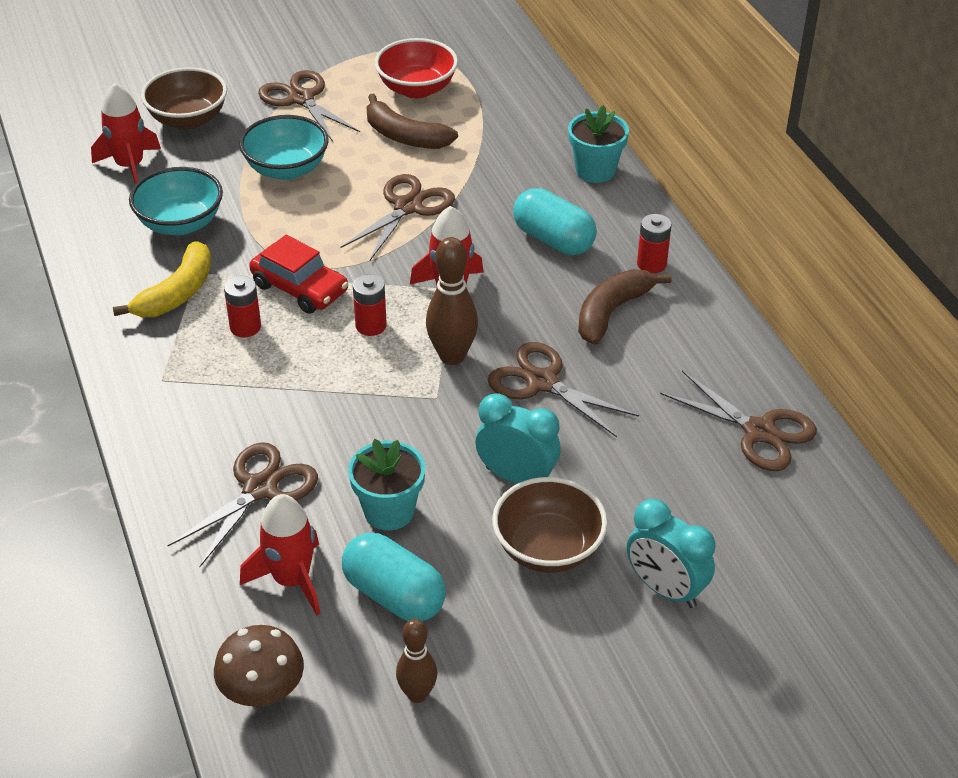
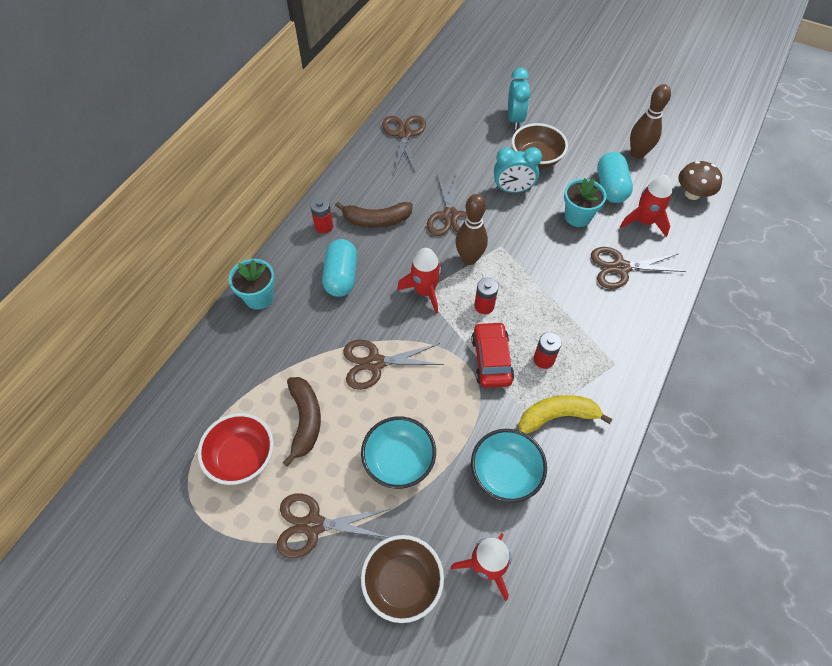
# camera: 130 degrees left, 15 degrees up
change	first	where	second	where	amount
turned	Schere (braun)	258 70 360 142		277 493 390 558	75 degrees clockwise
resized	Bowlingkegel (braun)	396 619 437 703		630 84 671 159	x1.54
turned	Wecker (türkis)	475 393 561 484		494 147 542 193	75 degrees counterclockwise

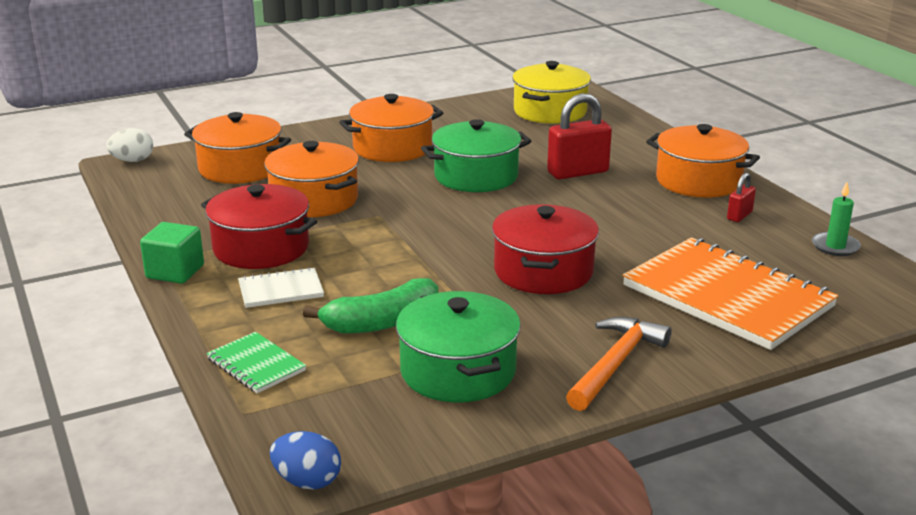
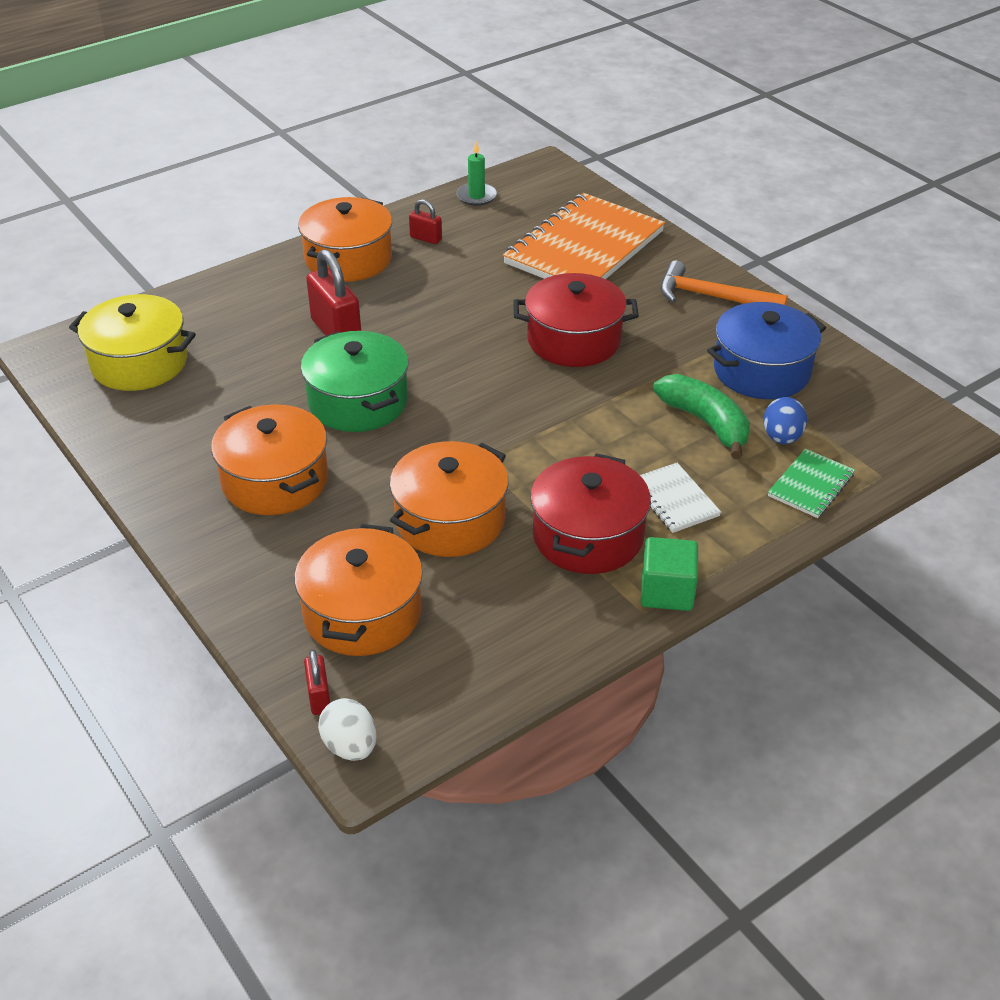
# camera: 100 degrees left, 15 degrees up
change	first	where	second	where	amount
moved	Ei (blau)	270 431 341 490		763 397 807 444	
recoloured	Kochtopf (grün)	396 291 521 403	Kochtopf (blau)	707 302 826 399	
added			Vorhängeschloss (rot)	304 649 330 715	

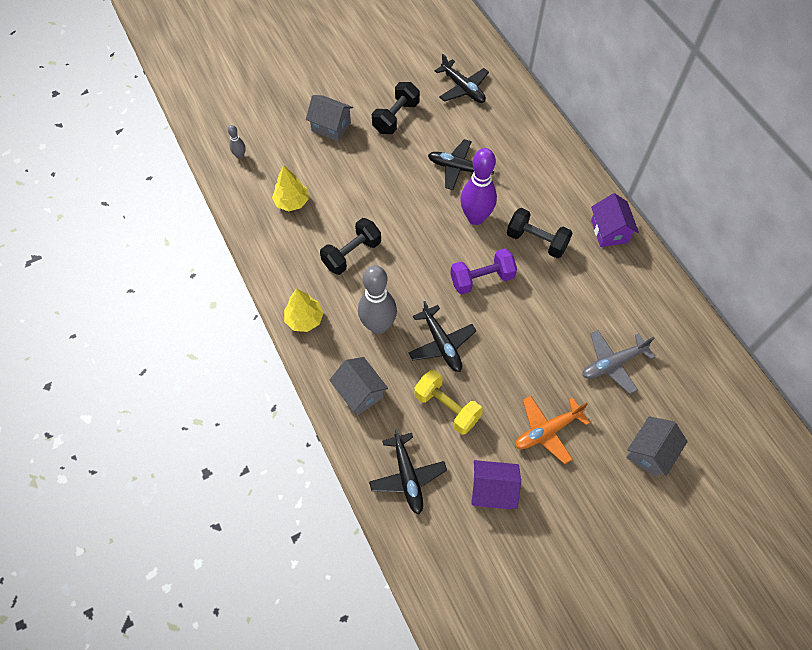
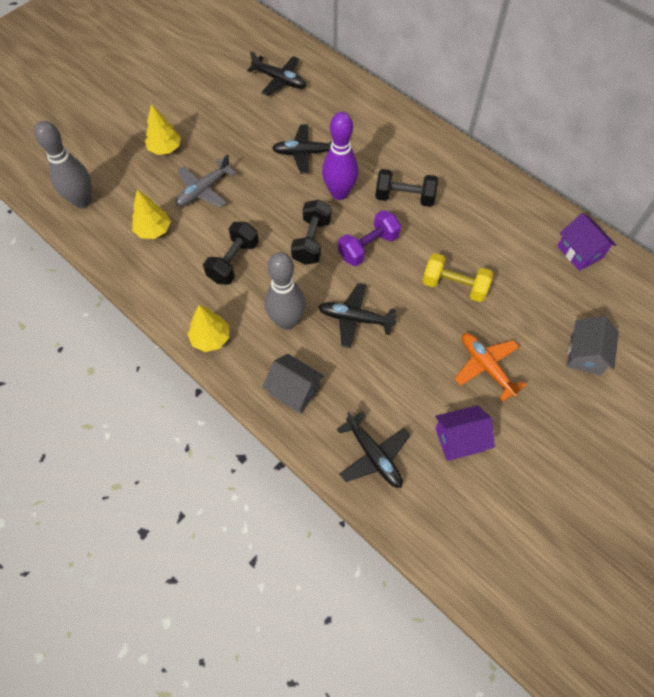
# camera: 20 degrees left, 0 degrees up
change	first	where	second	where	amount
resized	Bowlingkegel (grau)	228 125 246 159		34 121 92 208	x2.20
replaced	Haus (grau)	306 95 353 141	Baum (gelb)	145 104 181 155	
moved	Hantel (schwarz)	372 82 420 134		291 199 331 265	
turned	Flugzeug (schwarz)	409 301 476 372		318 283 398 348	150 degrees clockwise
moved	Hantel (gelb)	414 370 483 434		422 253 493 302	
turned	Flugzeug (orange)	515 396 590 464		454 333 527 402	105 degrees clockwise
moved	Flugzeug (grau)	582 330 655 394		176 154 237 207	
moved	Haus (lila)	591 193 639 247		557 213 616 271	

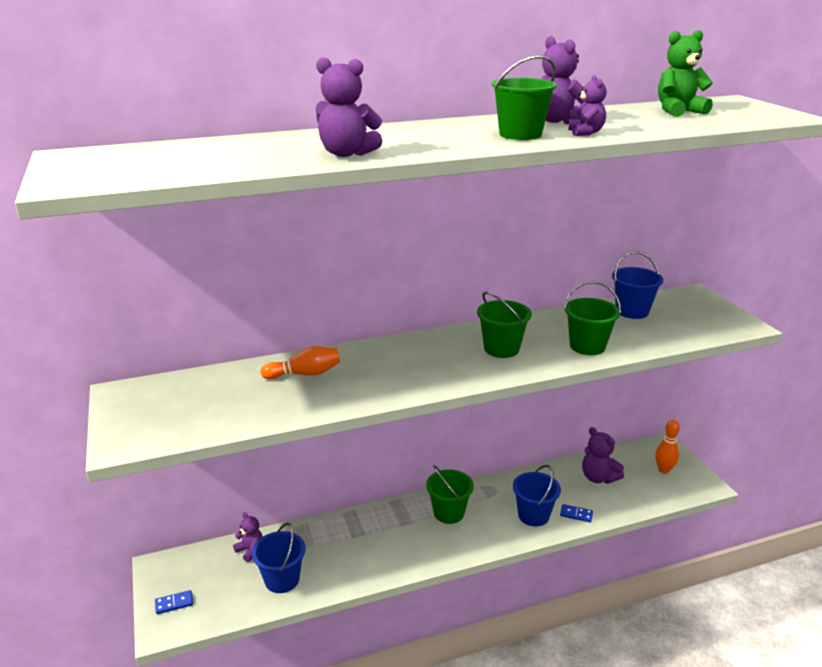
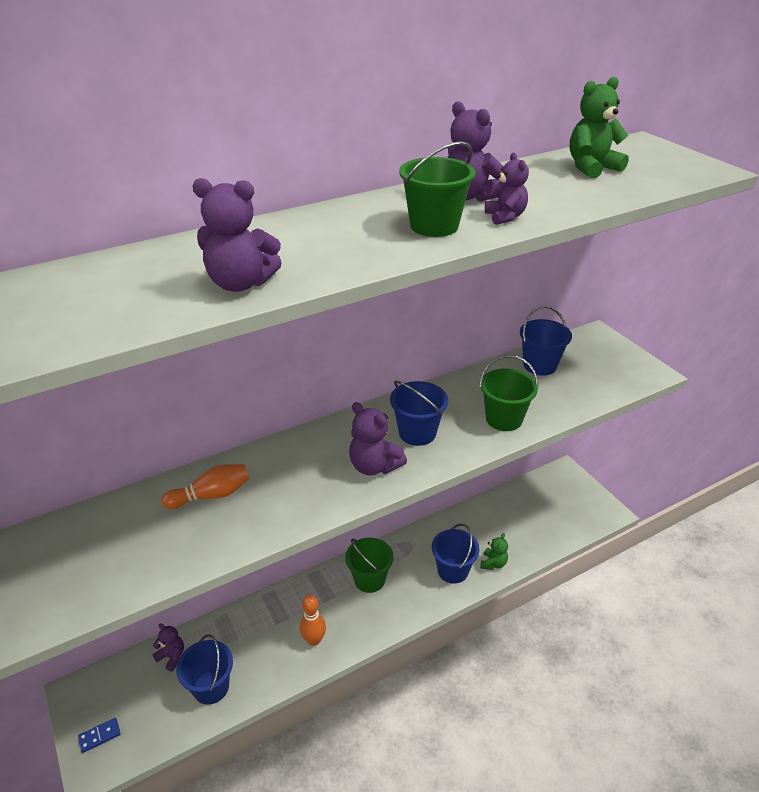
# camera: 10 degrees left, 10 degrees up
change	first	where	second	where	amount
recoloured	Eimer (grün)	477 292 532 358	Eimer (blau)	390 381 448 446	
replaced	Dominostein (blau)	560 504 593 523	Teddybär (grün)	481 533 508 570	
moved	Teddybär (lila)	582 427 624 484		349 402 407 475	
moved	Bowlingkegel (orange)	655 420 680 474		299 595 326 646	

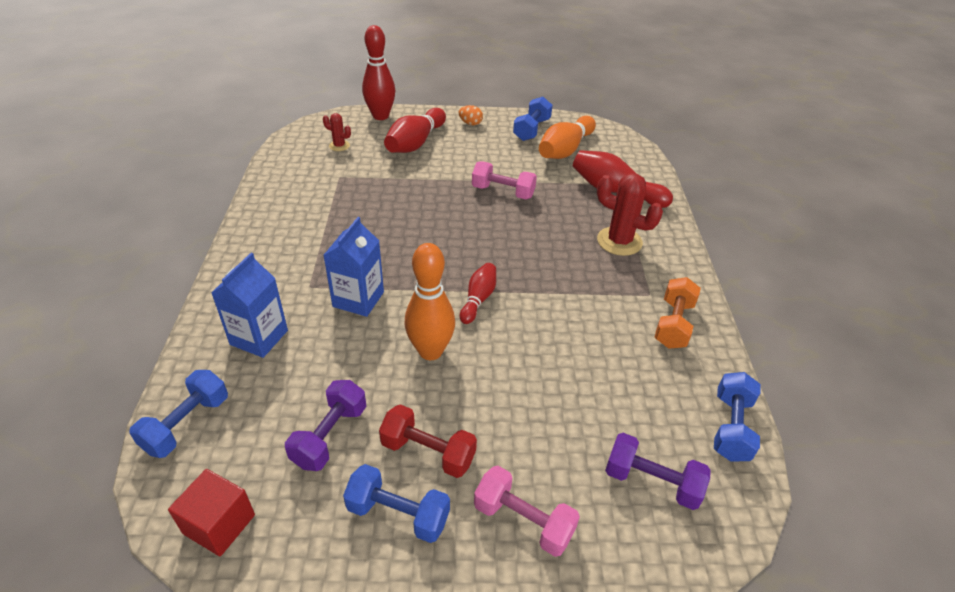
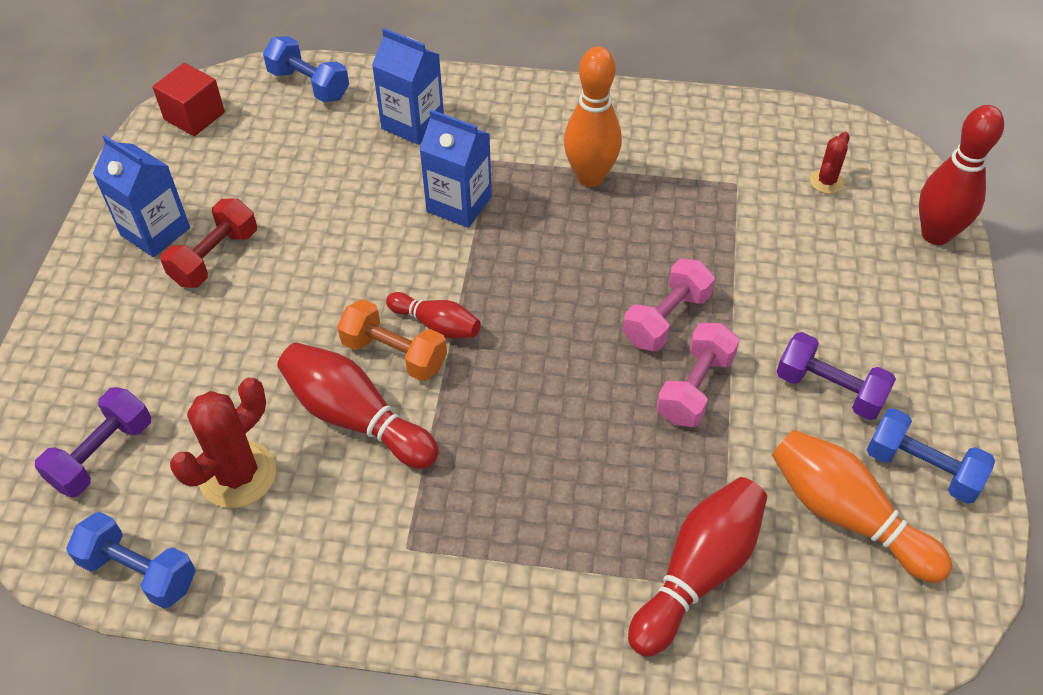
# camera: 100 degrees right, 10 degrees up
change	first	where	second	where	amount
moved	Hantel (lila)	285 380 366 471		776 332 896 420	
replaced	Hantel (blau)	343 464 450 543	Getränkekarton (blau)	93 135 190 257	
moved	Bowlingkegel (rot)	384 108 446 153		277 343 439 469	
moved	Bowlingkegel (orange)	405 243 455 360		564 47 622 187	
removed	Ei (orange)	459 105 483 125			
moved	Hantel (rosa)	474 466 580 557		623 259 715 351	
moved	Kaktus (rot)	597 173 663 256		170 378 276 508	
moved	Hantel (orange)	655 277 701 349		337 299 447 381	

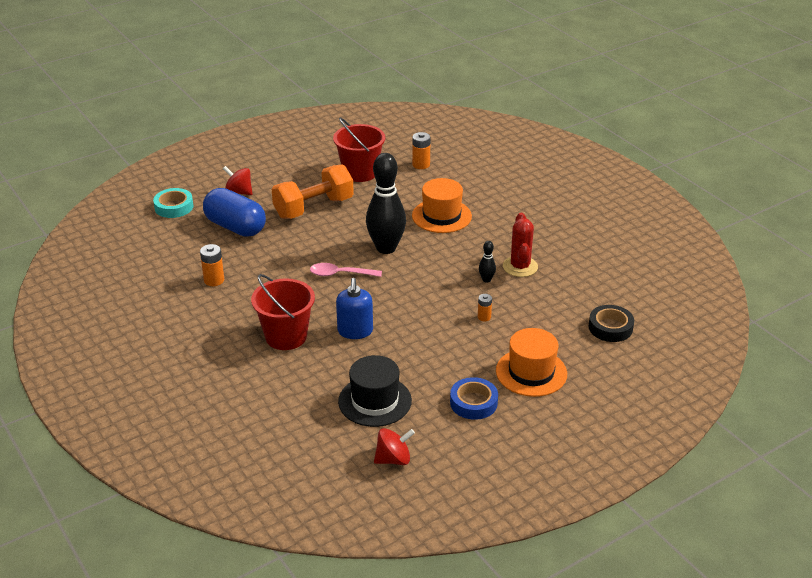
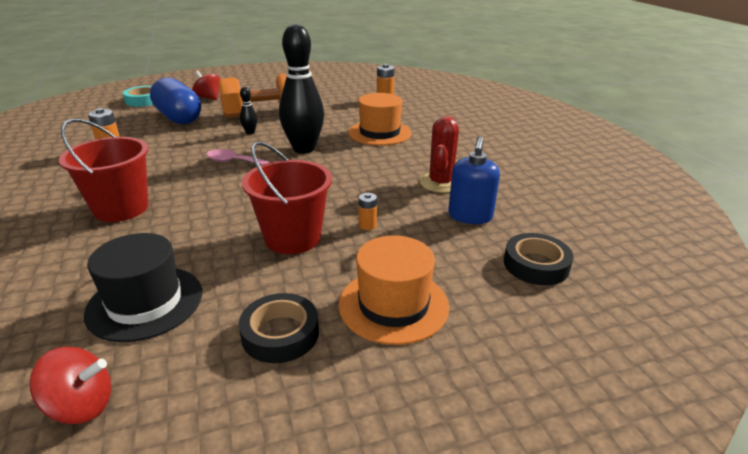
# camera: 15 degrees right, 5 degrees down
change	first	where	second	where	amount
moved	Eimer (rot)	333 118 385 182		242 141 332 254	
moved	Seifenspender (blau)	336 278 373 339		448 136 500 224	
recoloured	Klebeband (blau)	450 377 498 420	Klebeband (schwarz)	239 293 319 363	
moved	Bowlingkegel (schwarz)	479 241 496 283		240 87 257 134	

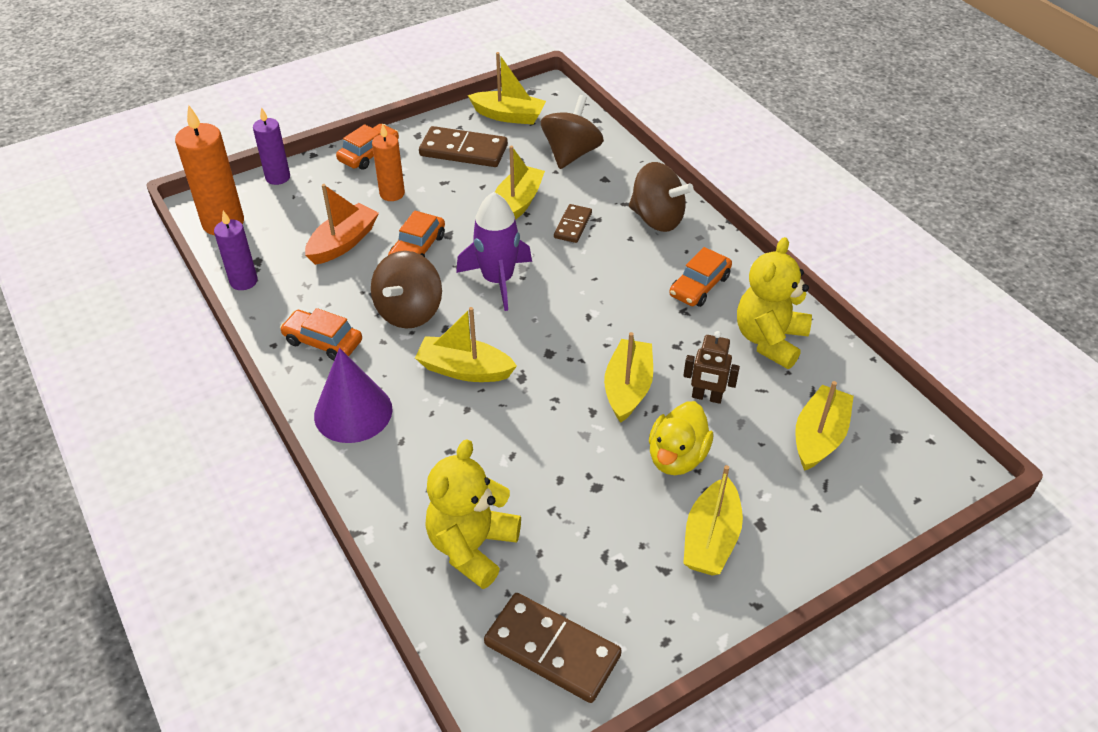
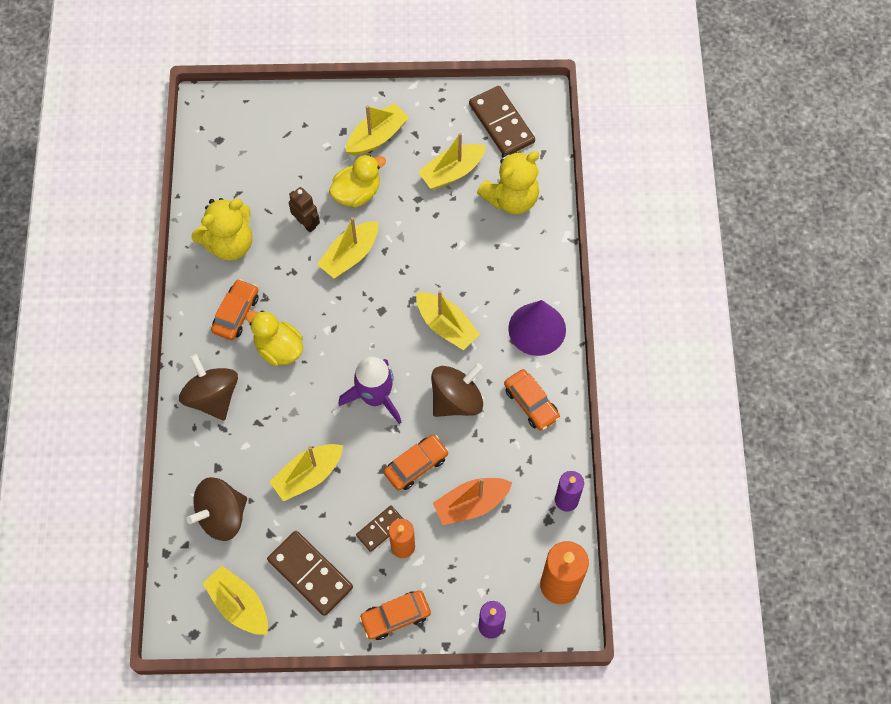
# camera: 150 degrees left, 20 degrees up
change	first	where	second	where	amount
moved	Dominostein (braun)	554 204 592 243		356 505 403 552	
turned	Auto (orange)	669 247 732 307		211 279 258 340	45 degrees counterclockwise
moved	Boot (gelb)	795 381 854 471		418 133 486 190	
added			Ente (gelb)	246 310 303 366	

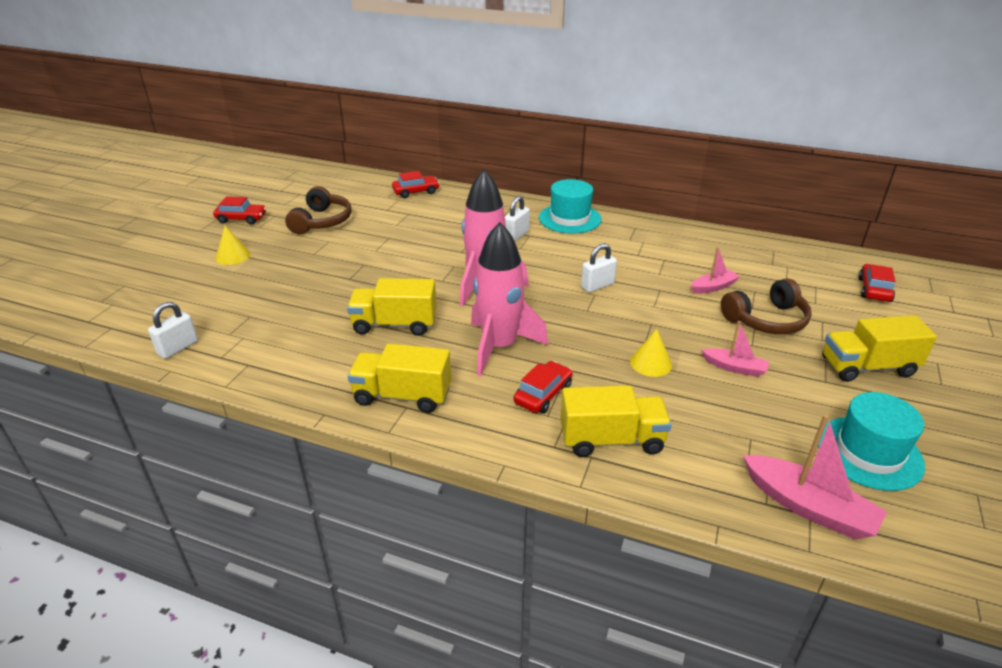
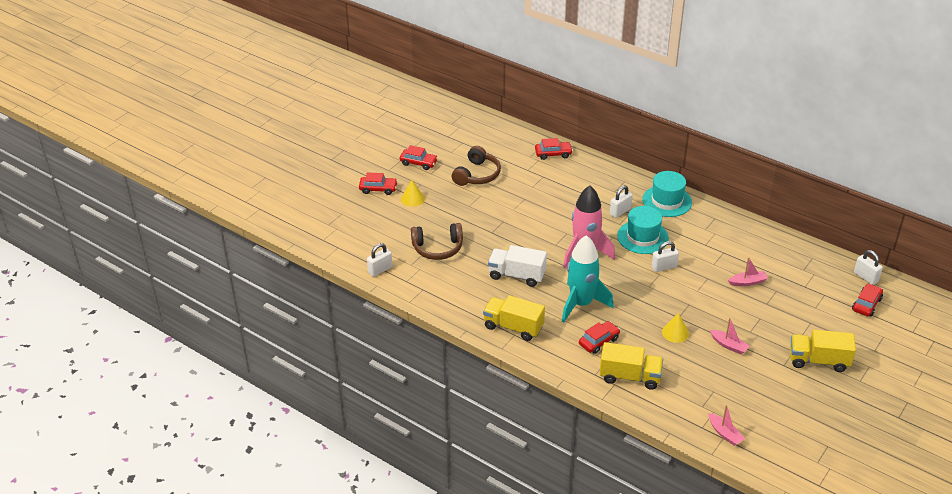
# camera: 15 degrees right, 5 degrees up
change	first	where	second	where	amount
recoloured	Lastwagen (gelb)	347 278 437 336	Lastwagen (weiß)	488 245 547 287	
recoloured	Rakete (rosa)	471 222 548 376	Rakete (türkis)	562 235 614 322	
moved	Kopfhörer (braun)	721 278 812 334		411 223 463 260	
resized	Boot (rosa)	743 414 887 539		708 405 745 446	x0.60
moved	Hut (türkis)	818 392 925 491		617 206 669 254	
added			Auto (rot)	359 172 398 195	
added			Vorhängeschloss (weiß)	854 250 883 285	

